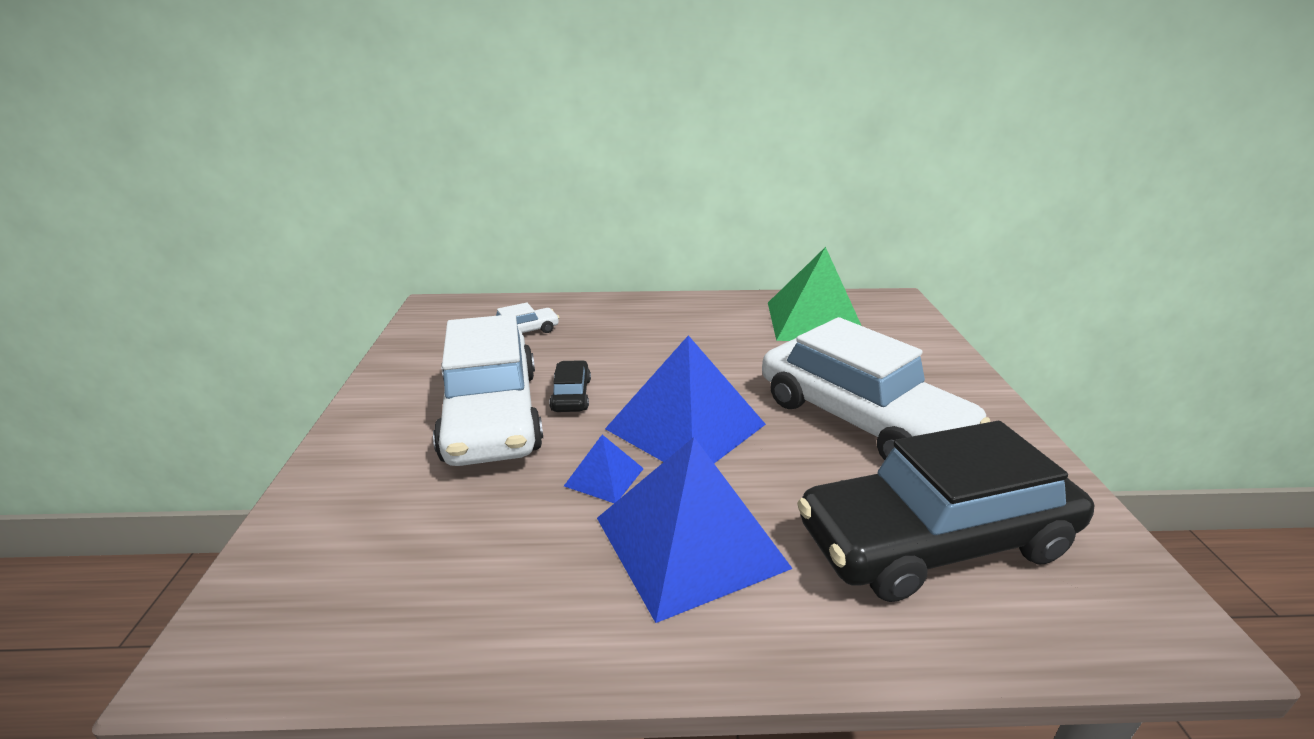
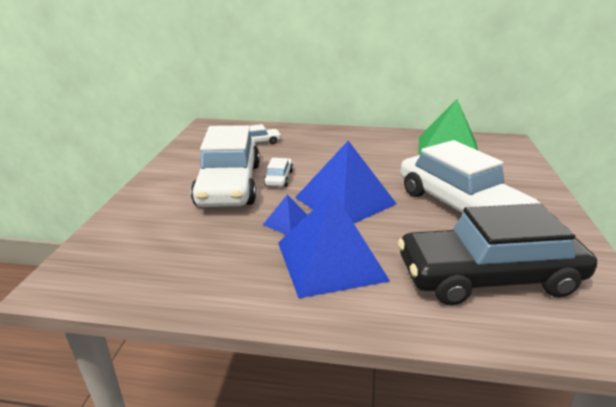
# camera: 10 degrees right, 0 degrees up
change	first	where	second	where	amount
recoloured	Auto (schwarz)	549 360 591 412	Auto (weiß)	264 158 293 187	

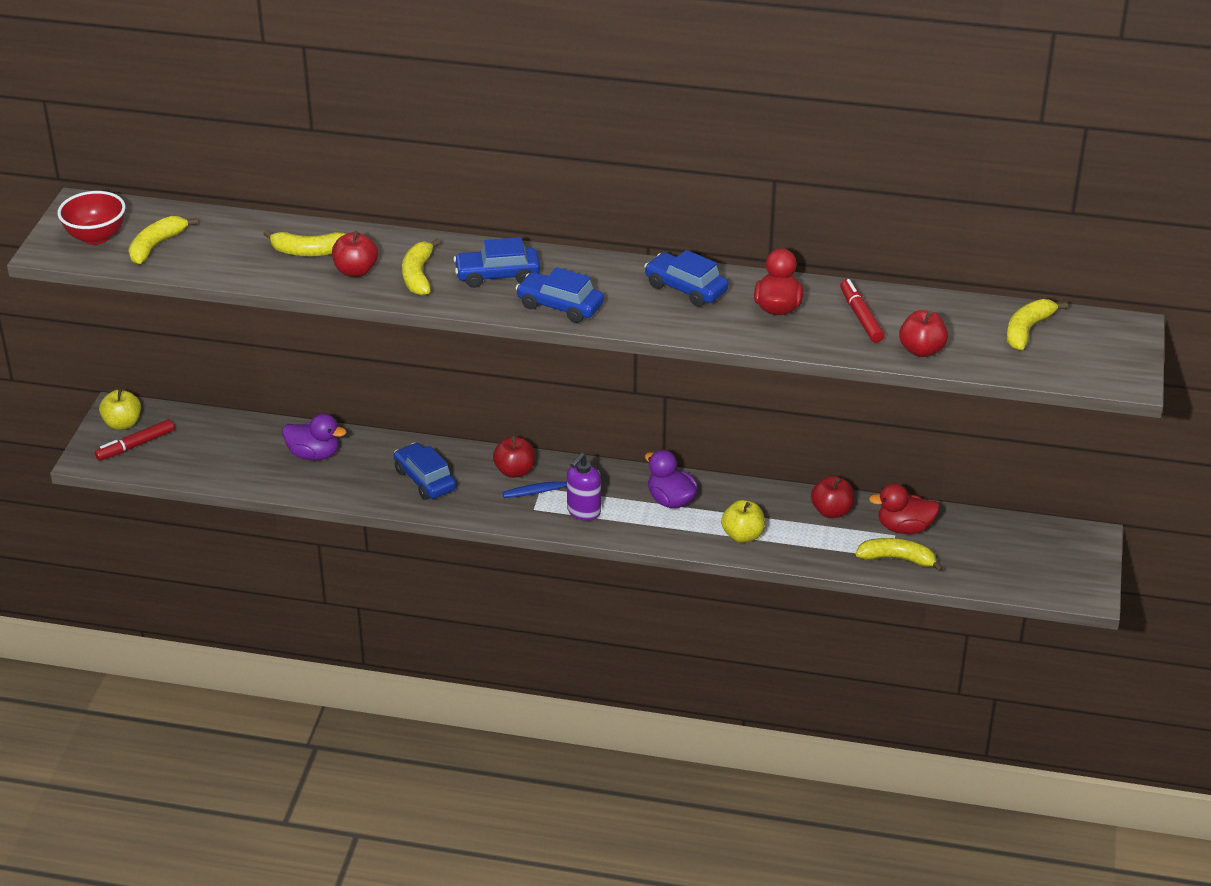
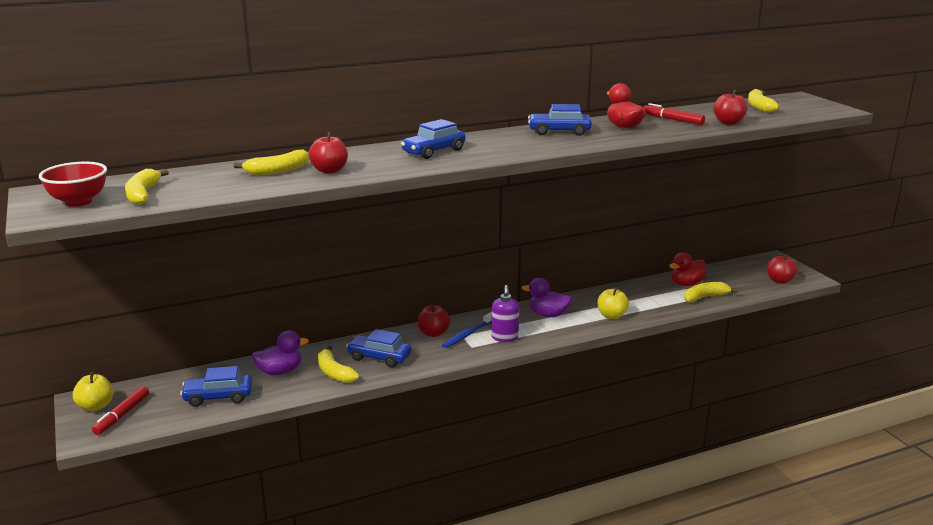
# camera: 35 degrees left, 15 degrees down
change	first	where	second	where	amount
moved	Banane (gelb)	402 239 441 296		318 346 359 383	
moved	Auto (blau)	515 267 604 323		180 366 252 407	
moved	Apfel (rot)	811 476 854 518		767 254 798 284	

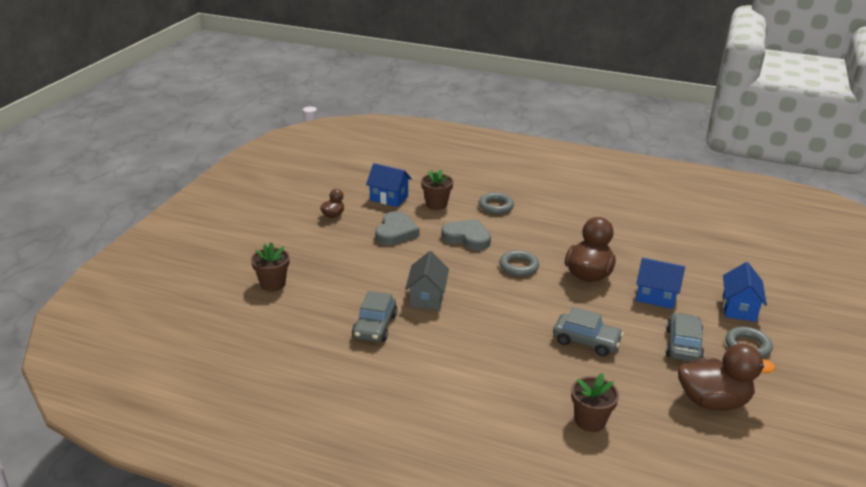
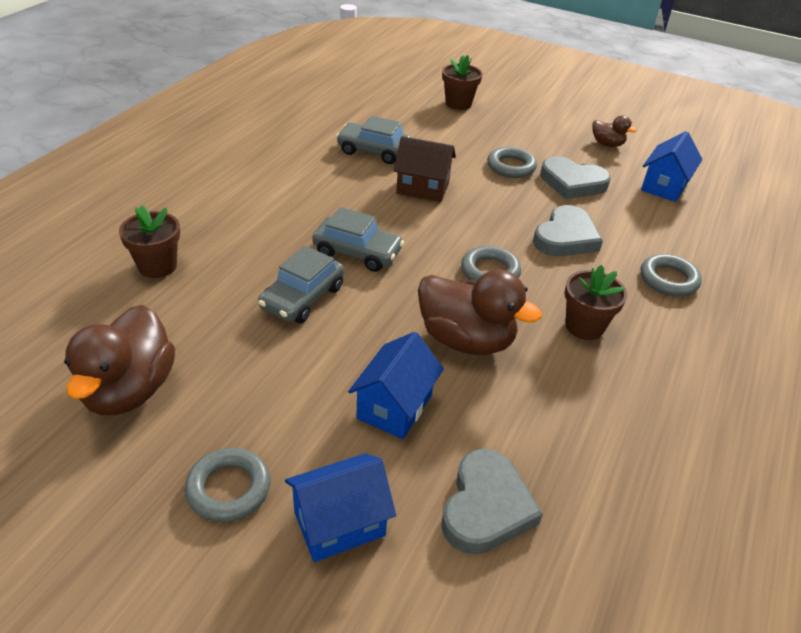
# camera: 95 degrees right, 10 degrees up
change	first	where	second	where	amount
recoloured	Haus (grau)	405 251 449 310	Haus (braun)	394 136 456 202	
moved	Blumentopf (braun)	421 169 453 210		565 265 627 340	
moved	Auto (grau)	666 312 704 362		312 207 404 272	
turned	Haus (blau)	723 262 767 322		285 453 396 562	45 degrees counterclockwise
added			Herz (grau)	441 449 543 555	
added			Ring (grau)	487 147 537 178	

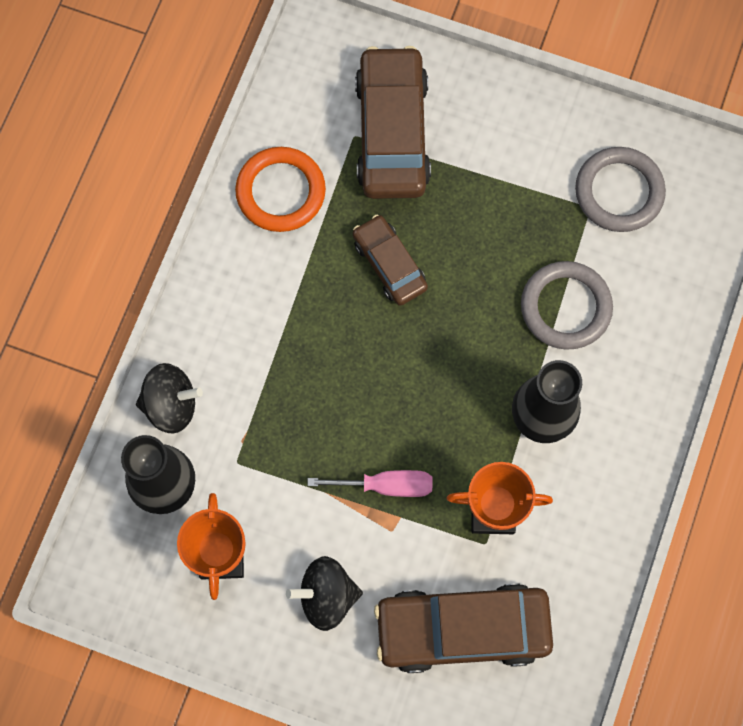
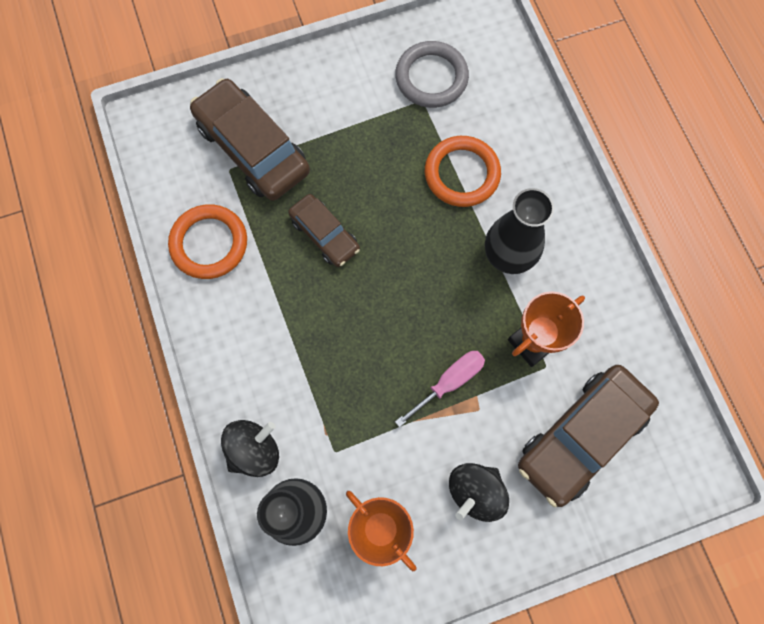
# camera: 40 degrees left, 0 degrees up
change	first	where	second	where	amount
turned	Auto (braun)	353 215 428 306		288 194 360 267	150 degrees counterclockwise
recoloured	Ring (grau)	521 261 613 350	Ring (orange)	425 136 501 207	

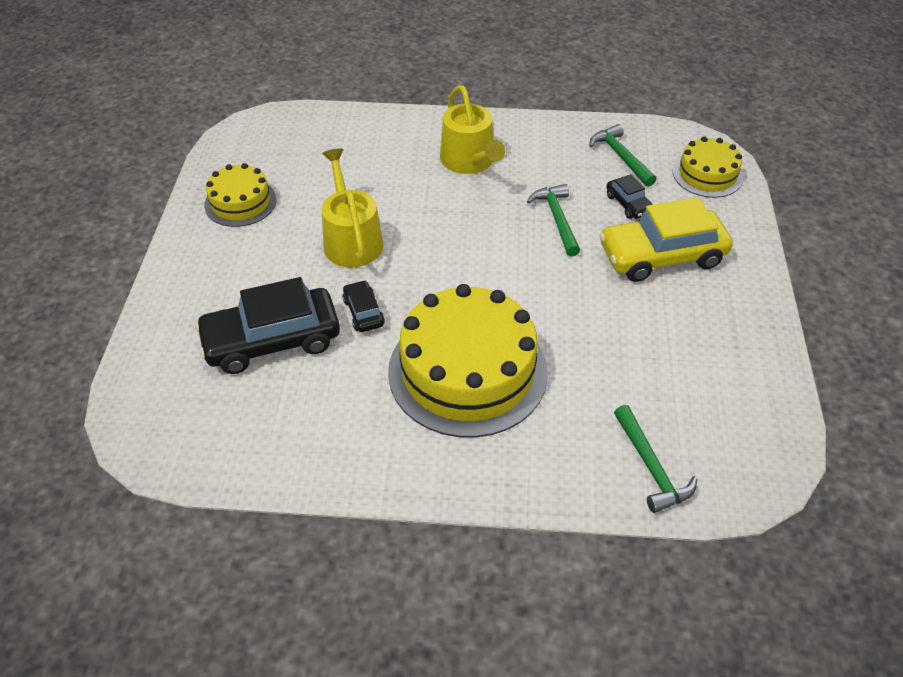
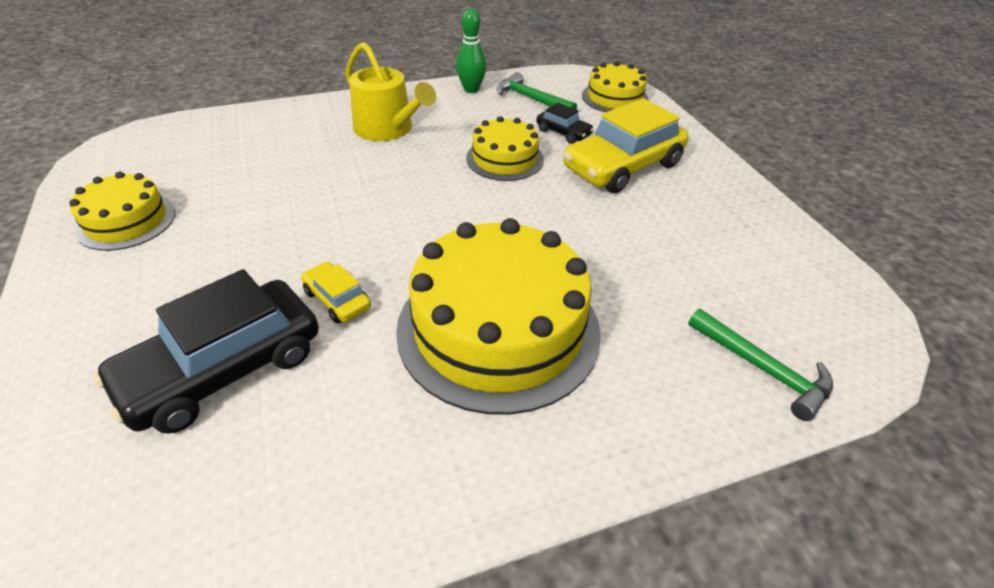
# camera: 25 degrees left, 5 degrees down
change	first	where	second	where	amount
removed	Gießkanne (gelb)	322 148 383 267			
recoloured	Auto (schwarz)	343 280 385 332	Auto (gelb)	301 262 371 323	
replaced	Hammer (grün)	527 184 580 257	Kuchen (gelb)	466 116 544 181	
added			Bowlingkegel (grün)	456 9 487 93	

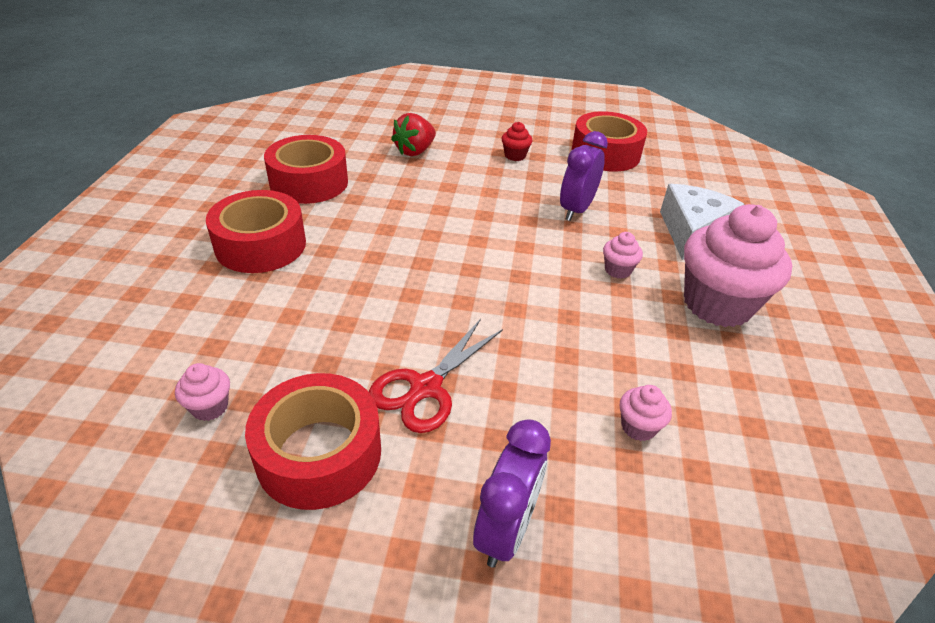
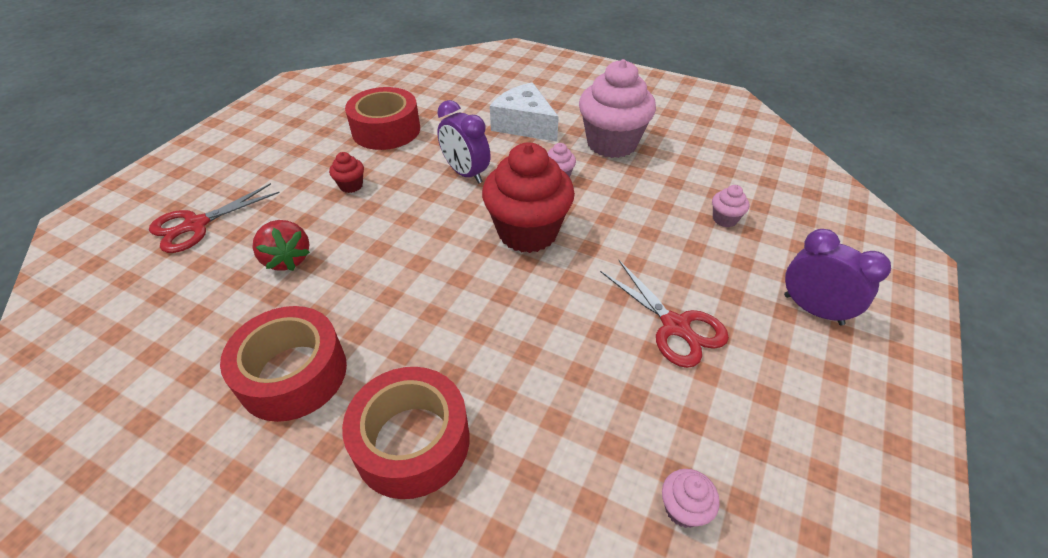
# camera: 70 degrees left, 5 degrees up
change	first	where	second	where	amount
removed	Klebeband (rot)	245 373 381 510			
added			Schere (rot)	149 183 280 253	
added			Muffin (rot)	482 143 575 253	

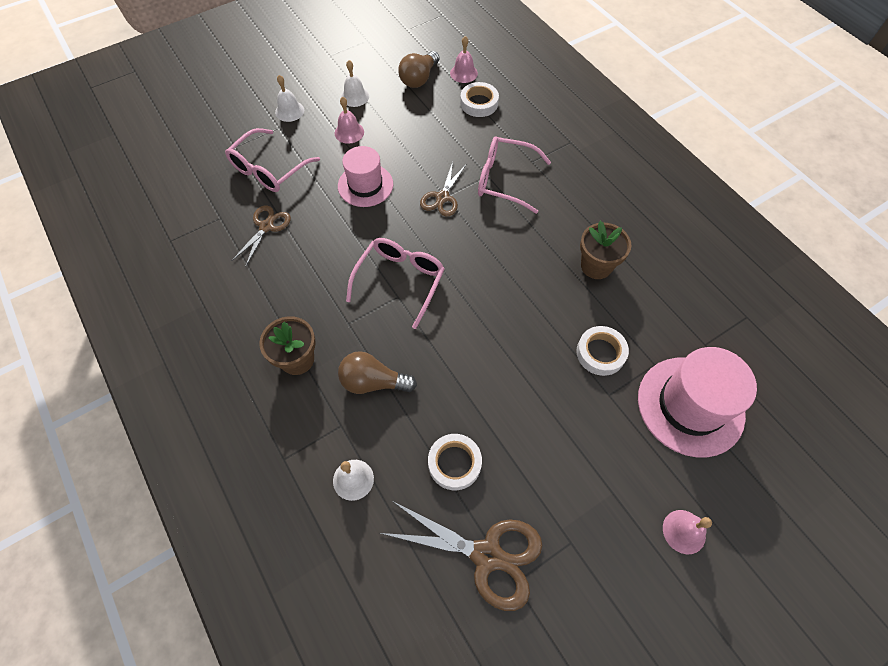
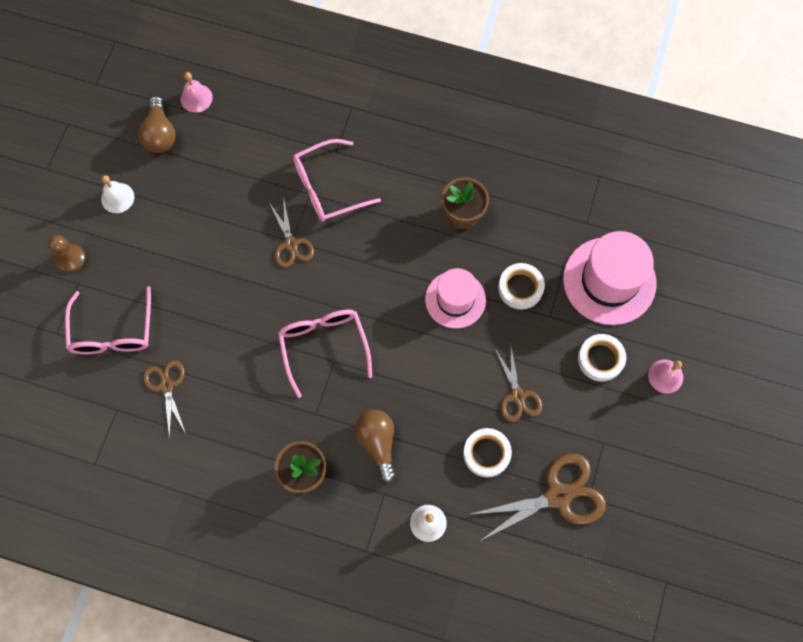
# camera: 40 degrees left, 10 degrees up
change	first	where	second	where	amount
replaced	Glocke (weiß)	275 75 304 122	Bauer (braun)	48 235 85 272	
removed	Glocke (rosa)	335 97 364 144			
moved	Hut (rosa)	338 146 393 207		425 268 486 329	
turned	Glühbirne (braun)	338 351 417 394		354 410 396 483	105 degrees clockwise
moved	Klebeband (weiß)	460 82 499 117		578 334 626 382	
added			Schere (braun)	495 348 542 422	

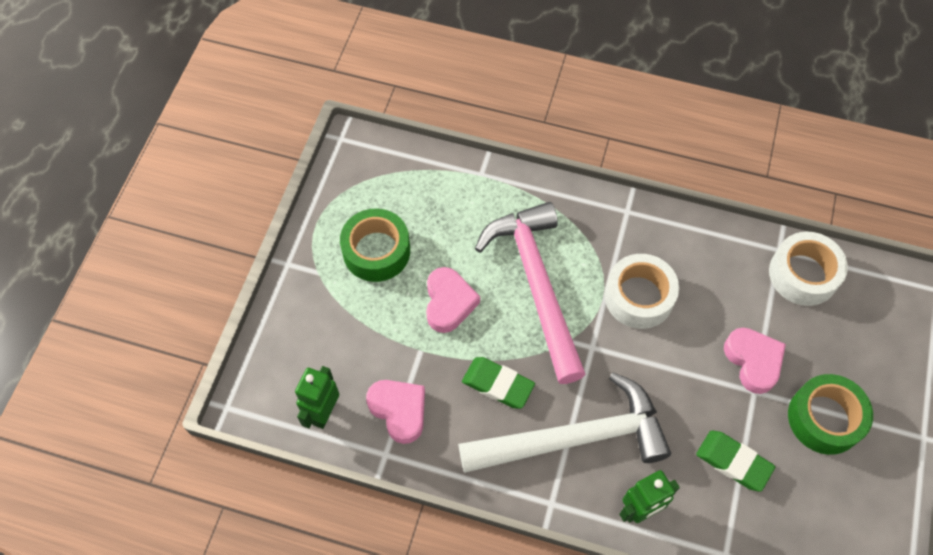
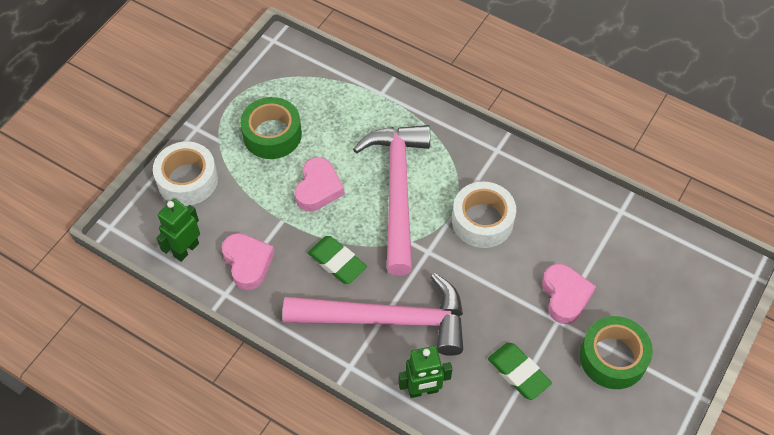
# camera: 15 degrees right, 5 degrees down
change	first	where	second	where	amount
recoloured	Hammer (weiß)	458 372 671 473	Hammer (rosa)	283 273 463 356	
moved	Klebeband (weiß)	769 231 848 306		153 141 218 206	

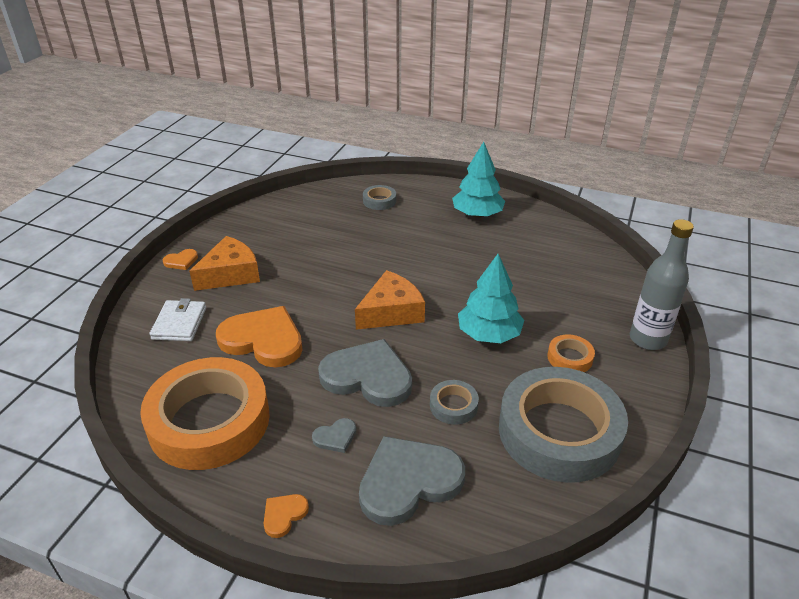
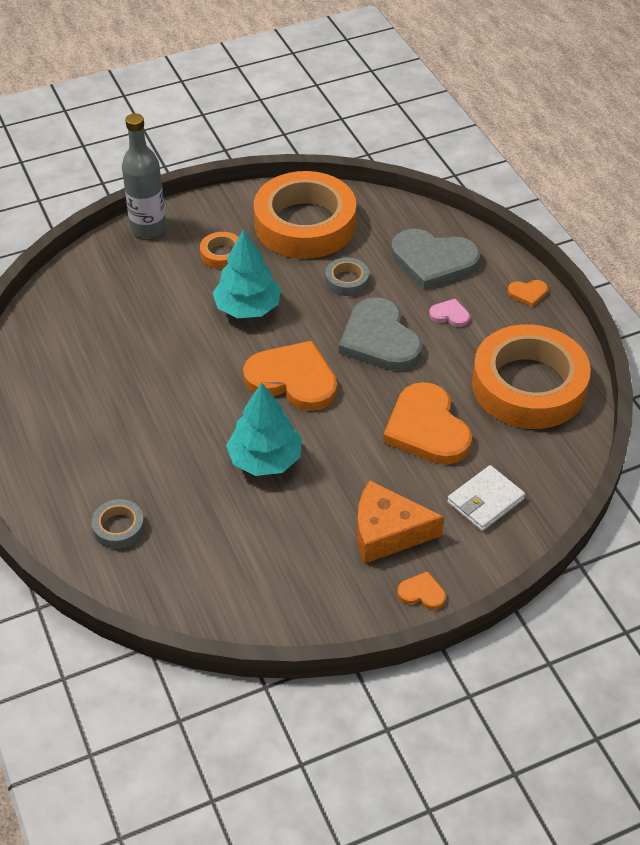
# camera: 135 degrees left, 10 degrees up
change	first	where	second	where	amount
recoloured	Herz (grau)	312 418 356 453	Herz (rosa)	429 299 470 327	
replaced	Käse (orange)	355 270 425 330	Herz (orange)	243 341 337 411	
moved	Baum (türkis)	452 142 505 218		226 382 302 476	
recoloured	Klebeband (grau)	499 367 628 483	Klebeband (orange)	254 171 356 259	

